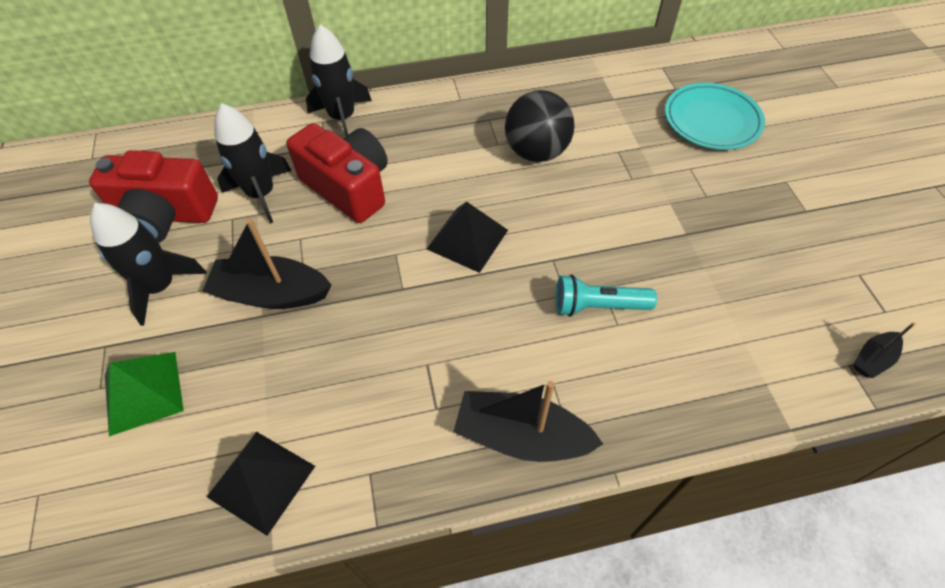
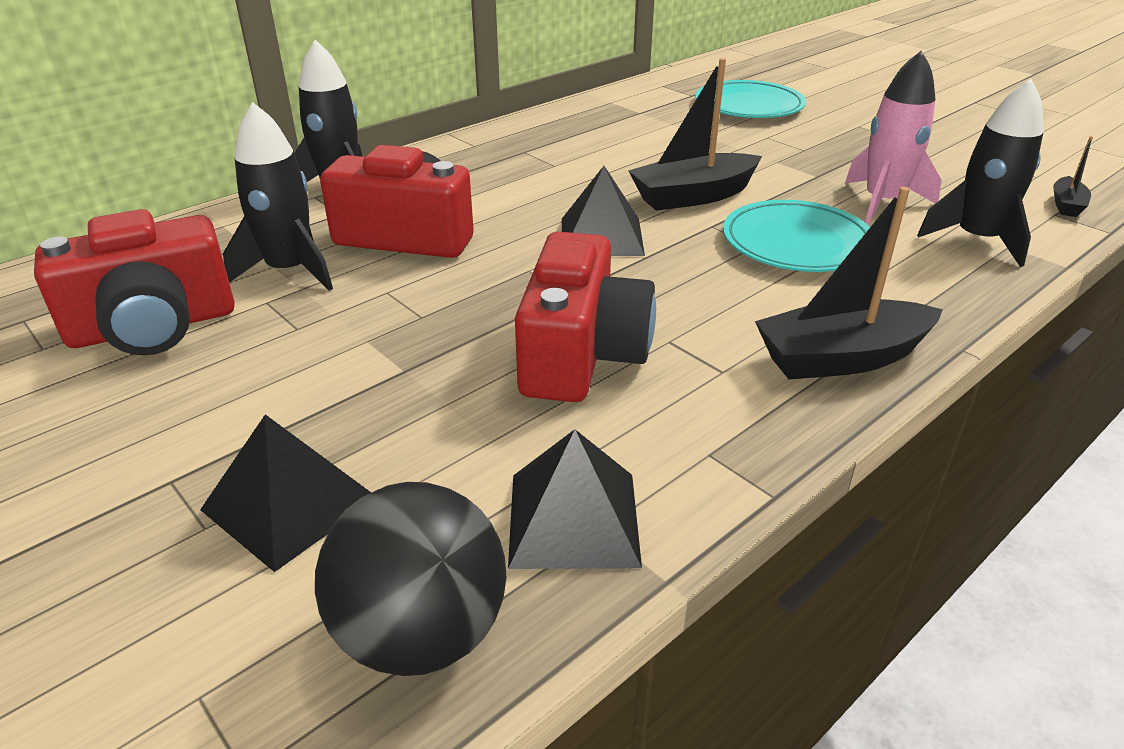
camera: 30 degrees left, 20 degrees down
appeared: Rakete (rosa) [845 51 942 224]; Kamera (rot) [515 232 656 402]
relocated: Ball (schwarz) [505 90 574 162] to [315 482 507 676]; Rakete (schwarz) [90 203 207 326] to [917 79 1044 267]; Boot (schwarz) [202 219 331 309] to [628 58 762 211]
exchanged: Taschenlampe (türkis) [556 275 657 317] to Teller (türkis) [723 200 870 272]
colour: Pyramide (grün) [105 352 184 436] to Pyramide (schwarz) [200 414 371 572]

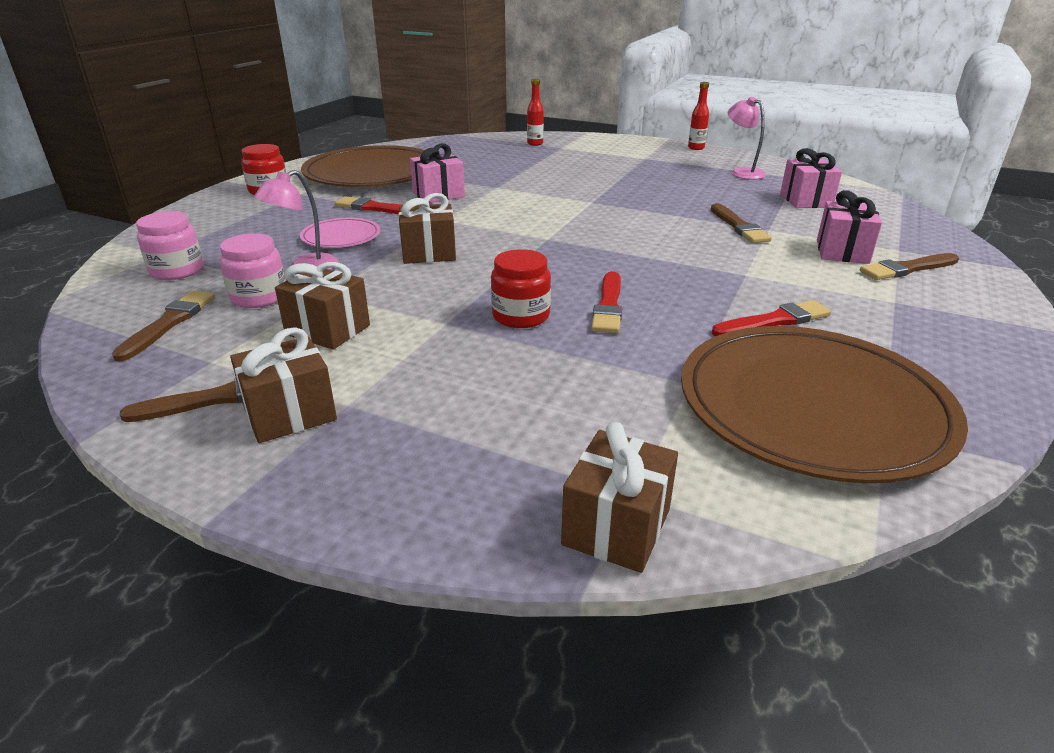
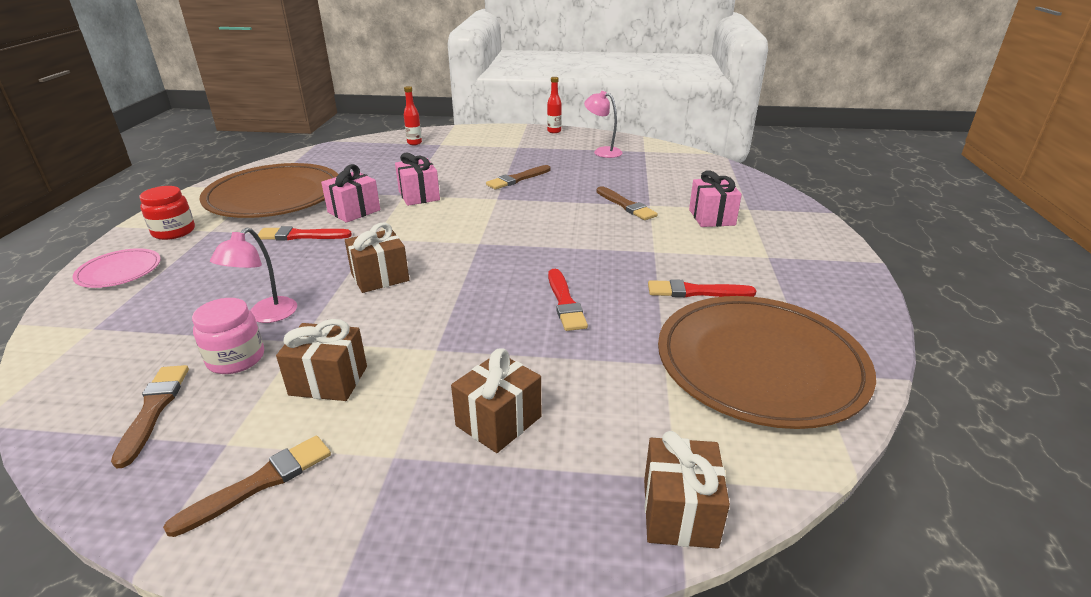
camera: 20 degrees left, 0 degrees up
missing: Einmachglas (rosa) [136 211 203 280]; Einmachglas (rot) [491 249 551 328]
relocated: Geschenk (rosa) [780 148 842 208] to [395 152 440 206]; Teller (rosa) [300 218 380 248] to [72 248 161 288]; Pinsel (braun) [860 253 959 280] to [486 165 551 189]; Geschenk (braun) [230 327 337 443] to [451 348 541 453]
spun: Pinsel (rot) [712 300 831 336] = [648 279 756 297] 135 degrees counterclockwise

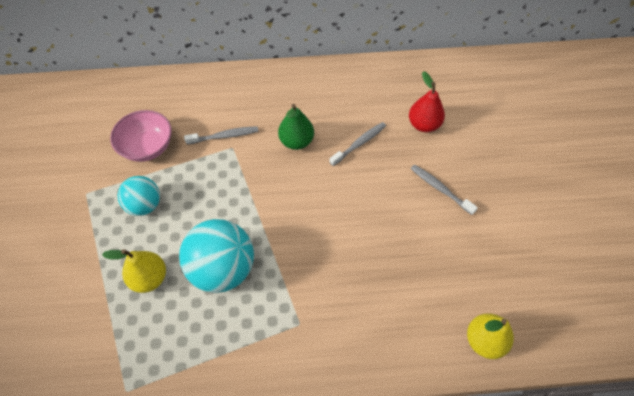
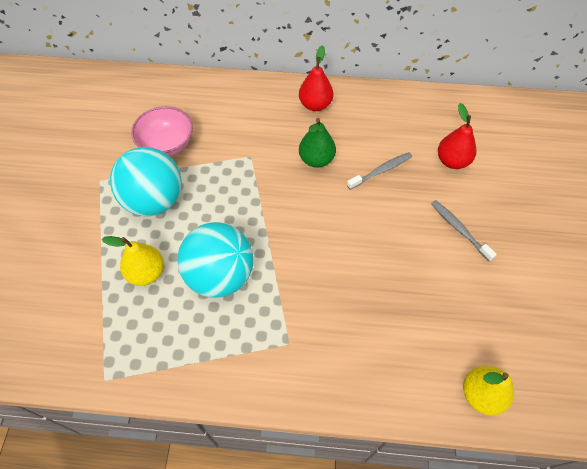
camera: 10 degrees right, 0 degrees up
missing: Zahnbürste (grau) [184 126 258 145]
appeared: Birne (rot) [299 45 333 111]
size: Ball (türkis) [118 176 160 216] = [110 147 182 216] x1.66

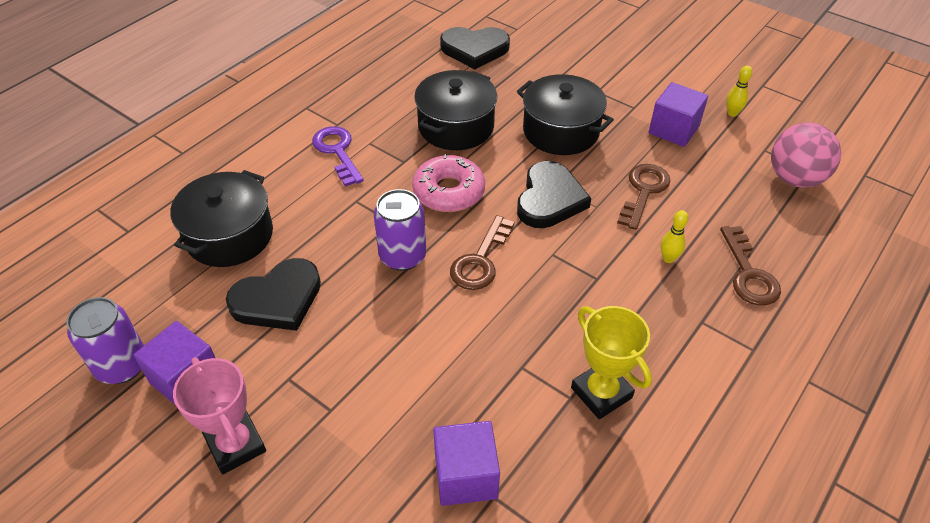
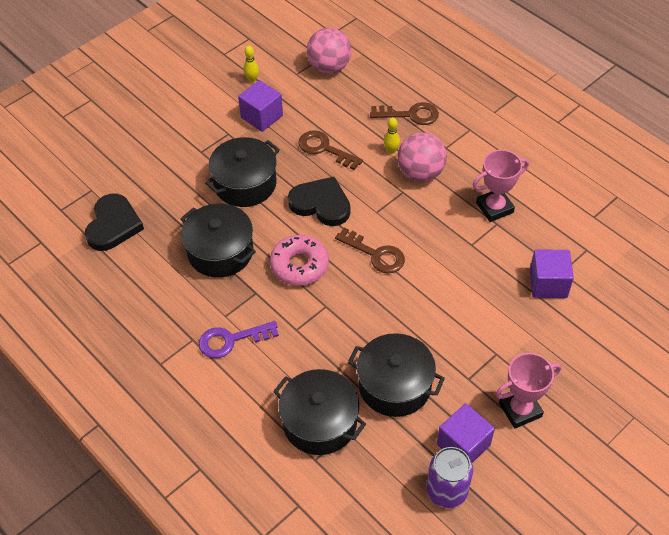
camera: 80 degrees left, 5 degrees up
missing: Dose (lila) [374 189 426 271]
appeared: Ball (rosa) [398 132 447 182]
exchanged: Herz (schwarz) [226 258 321 331] to Kochtopf (schwarz) [348 333 445 417]
colour: Pokal (gelb) [571 306 652 419] to Pokal (rosa) [472 150 529 222]

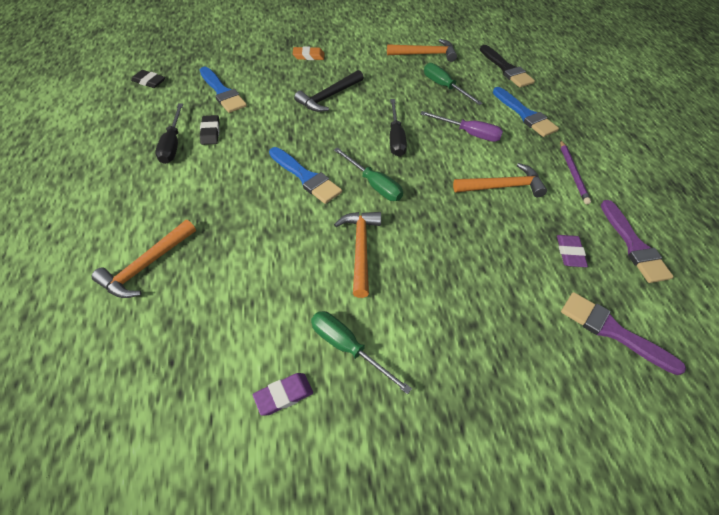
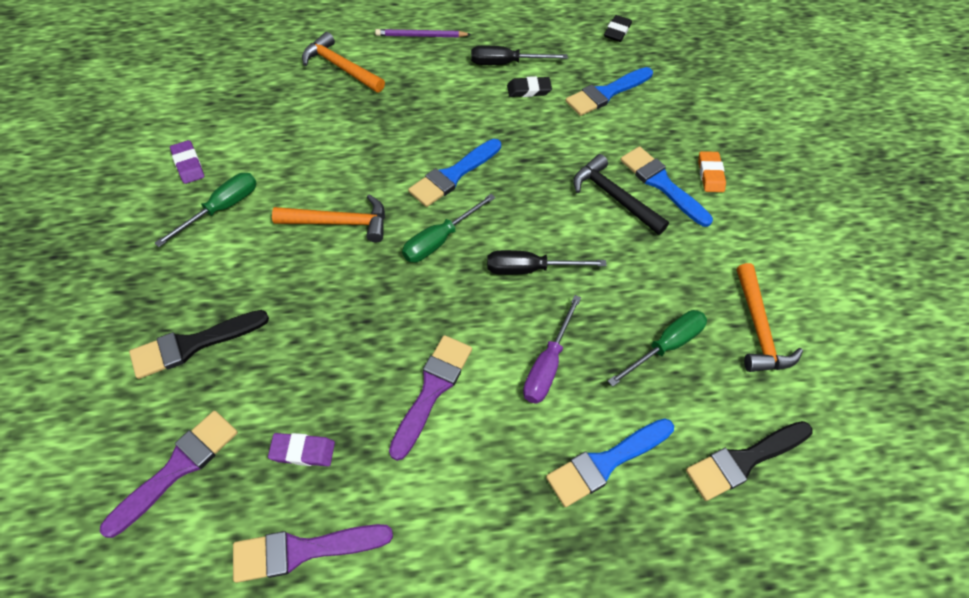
camera: 90 degrees right, 5 degrees up
appeared: Pinsel (blau) [620 146 713 227]; Pinsel (schwarz) [129 310 269 379]
relocated: Bleistift (lila) [560 140 591 204] to [375 29 471 37]
exchanged: Hammer (orange) [453 163 547 197] to Pinsel (lila) [389 335 472 461]

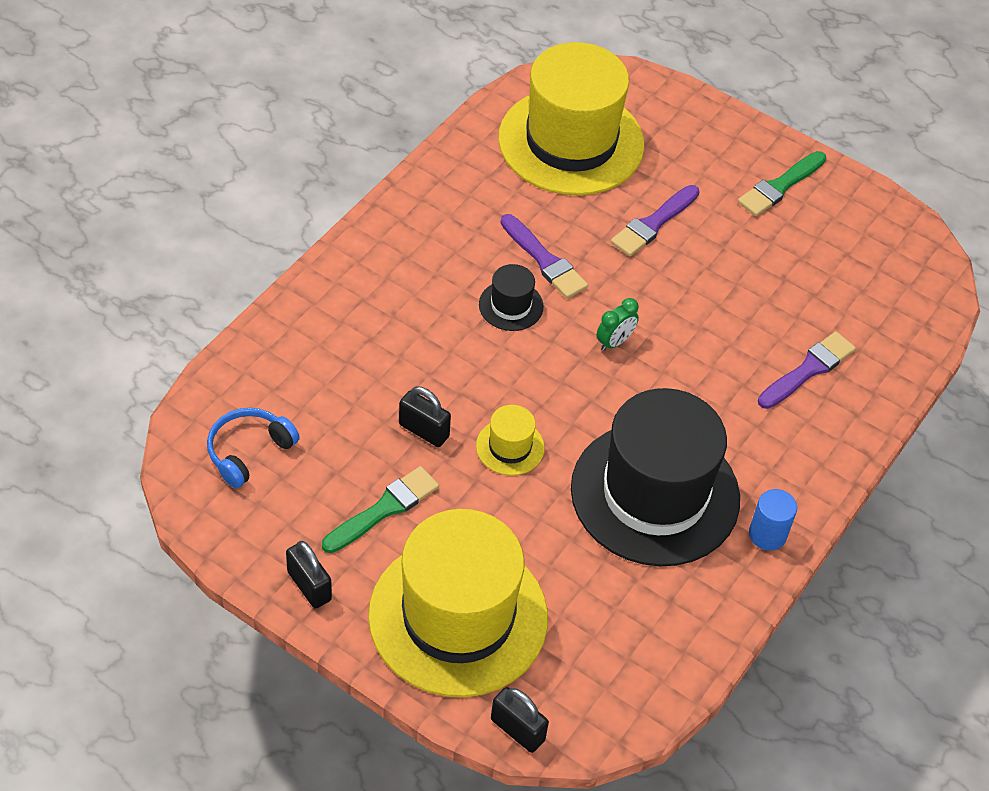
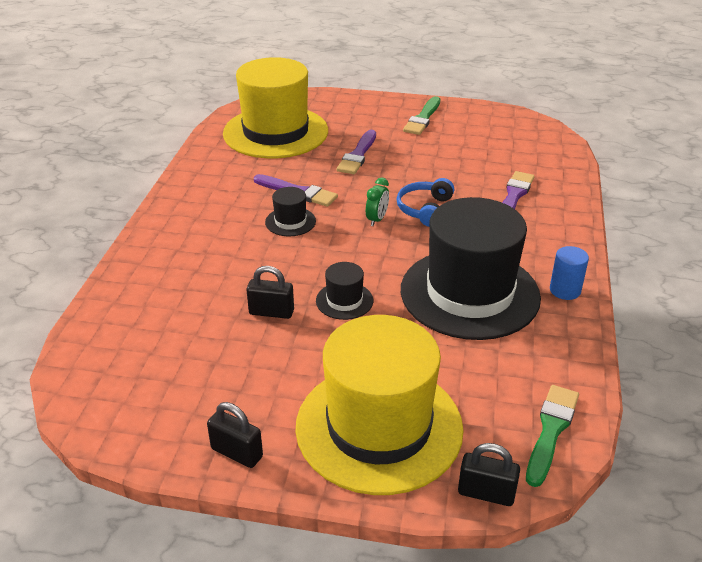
camera: 20 degrees left, 15 degrees down
relocated: Kopfhörer (blau) [207 408 300 488] to [397 178 454 227]; Pinsel (grün) [322 466 439 553] to [526 385 579 487]
colour: Hut (gelb) [476 405 545 476] to Hut (schwarz) [316 262 373 320]

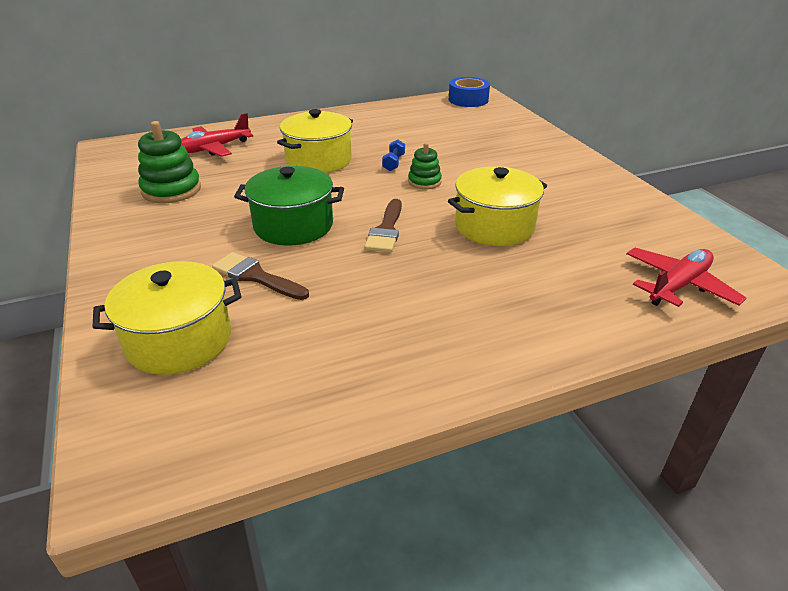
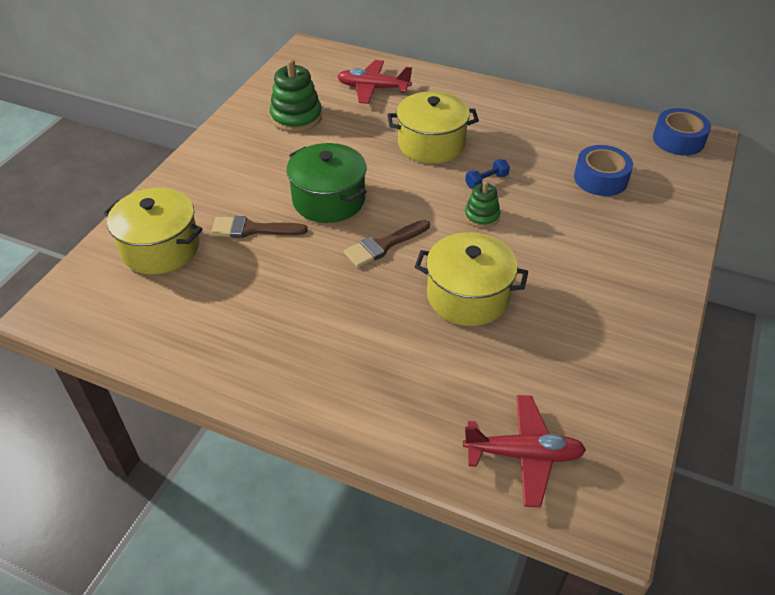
camera: 45 degrees right, 10 degrees up
appeared: Klebeband (blau) [574 145 633 196]
spun: Pinsel (braun) [212 252 309 300] = [211 216 308 238] 75 degrees counterclockwise

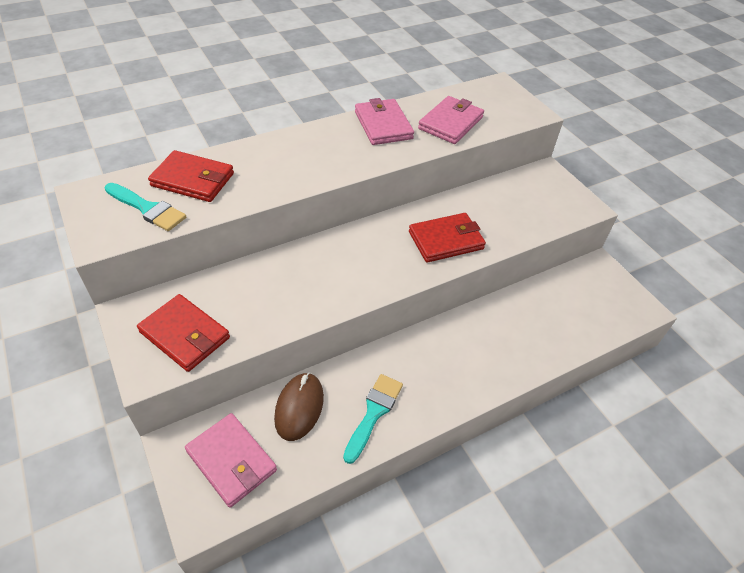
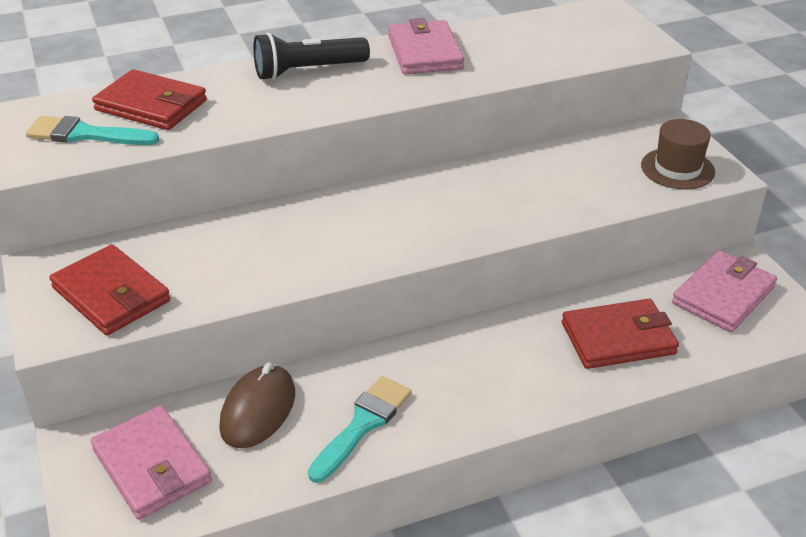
camera: 10 degrees right, 10 degrees down
appeared: Taschenlampe (schwarz) [253 33 370 80]; Hut (braun) [641 119 715 190]
relocated: Geldbörse (rosa) [418 96 484 144] to [672 250 777 332]; Geldbörse (rot) [409 213 486 263] to [562 299 679 369]
spun: Pinsel (türkis) [105 183 186 231] = [25 116 159 145] 150 degrees clockwise

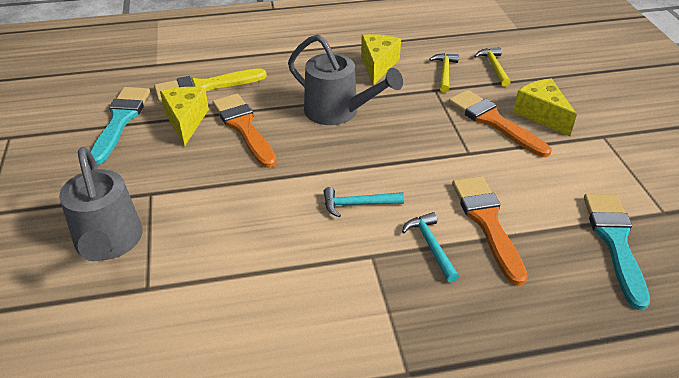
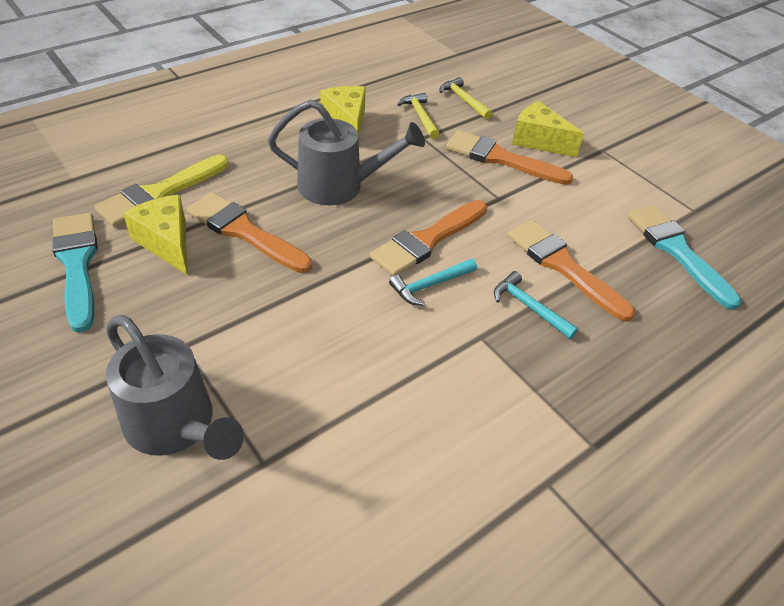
camera: 30 degrees left, 5 degrees up
appeared: Pinsel (orange) [370 200 487 276]

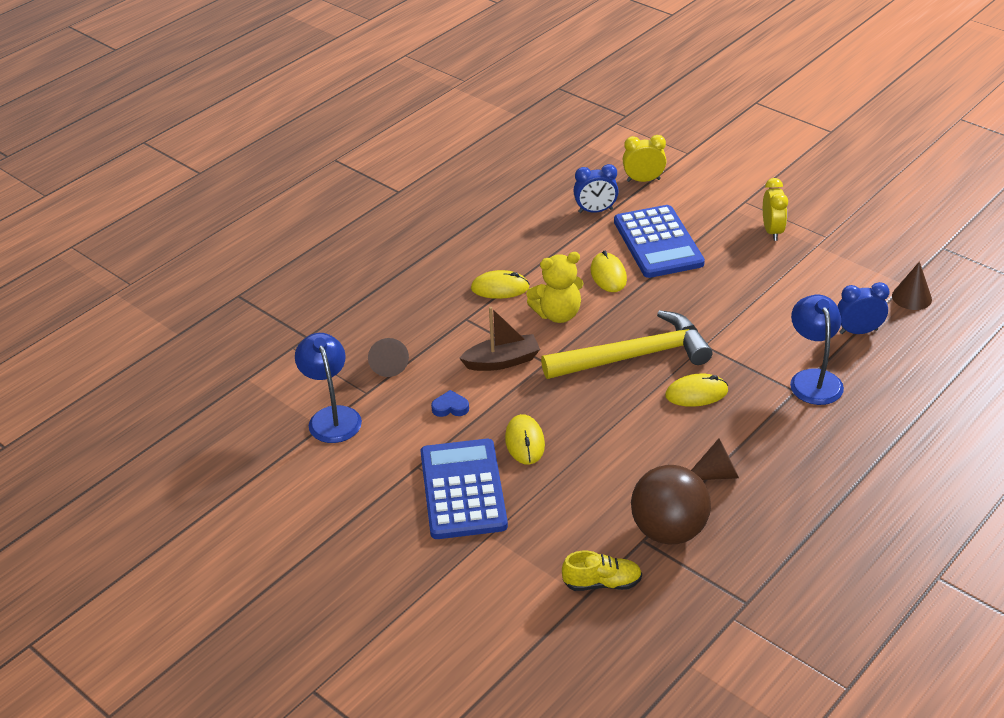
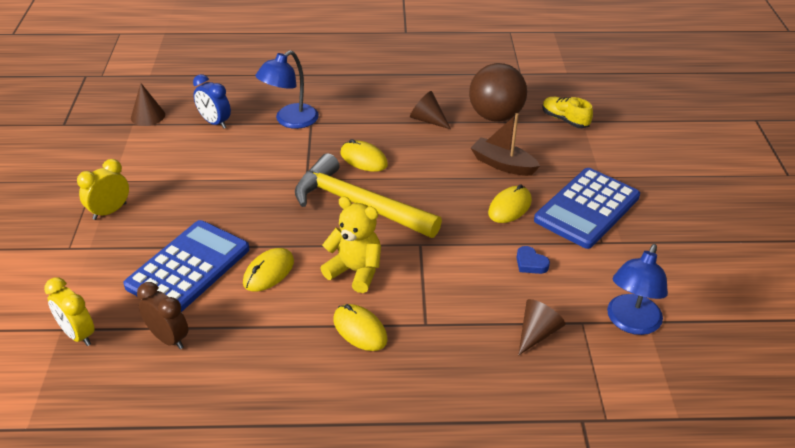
camera: 135 degrees left, 0 degrees up
relocated: Boot (braun) [459 307 540 371] to [471 113 540 176]
colour: Wecker (blau) [573 164 619 213] to Wecker (braun) [137 282 188 349]

